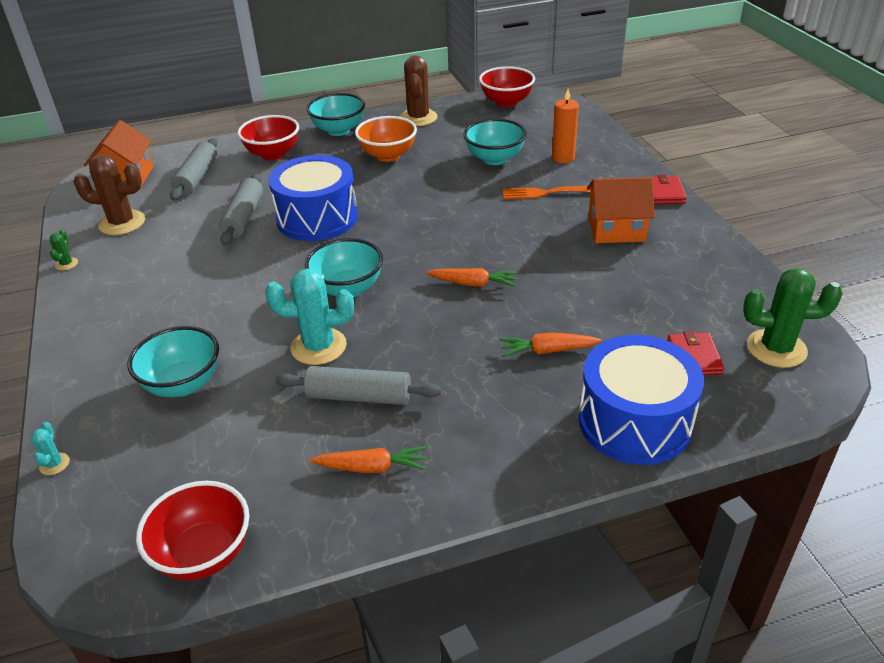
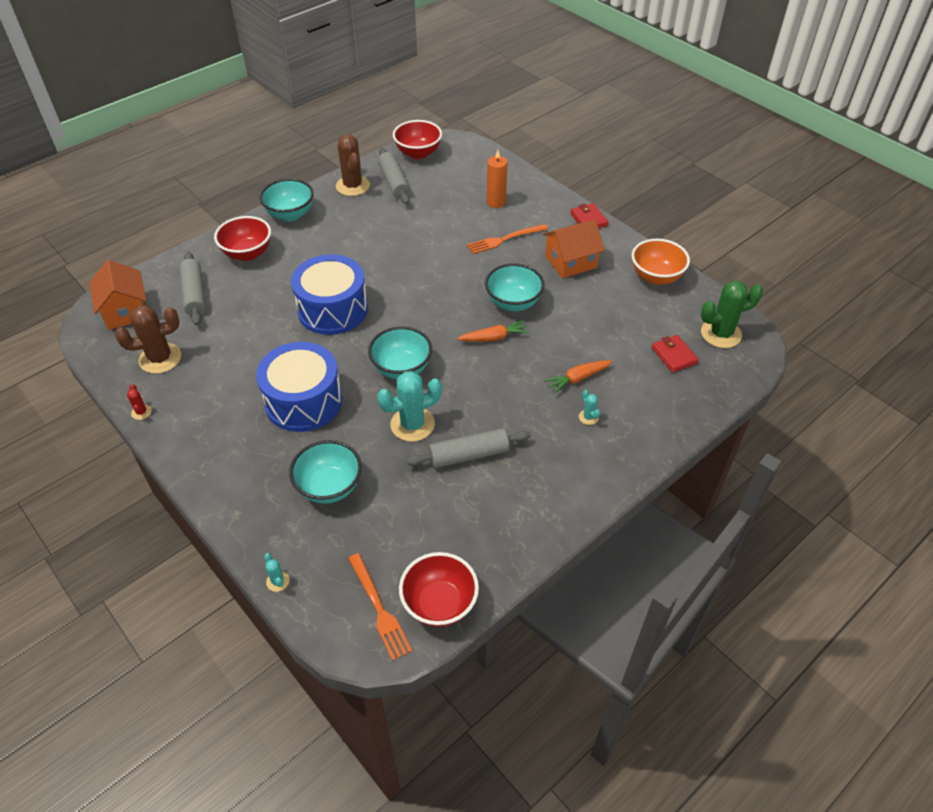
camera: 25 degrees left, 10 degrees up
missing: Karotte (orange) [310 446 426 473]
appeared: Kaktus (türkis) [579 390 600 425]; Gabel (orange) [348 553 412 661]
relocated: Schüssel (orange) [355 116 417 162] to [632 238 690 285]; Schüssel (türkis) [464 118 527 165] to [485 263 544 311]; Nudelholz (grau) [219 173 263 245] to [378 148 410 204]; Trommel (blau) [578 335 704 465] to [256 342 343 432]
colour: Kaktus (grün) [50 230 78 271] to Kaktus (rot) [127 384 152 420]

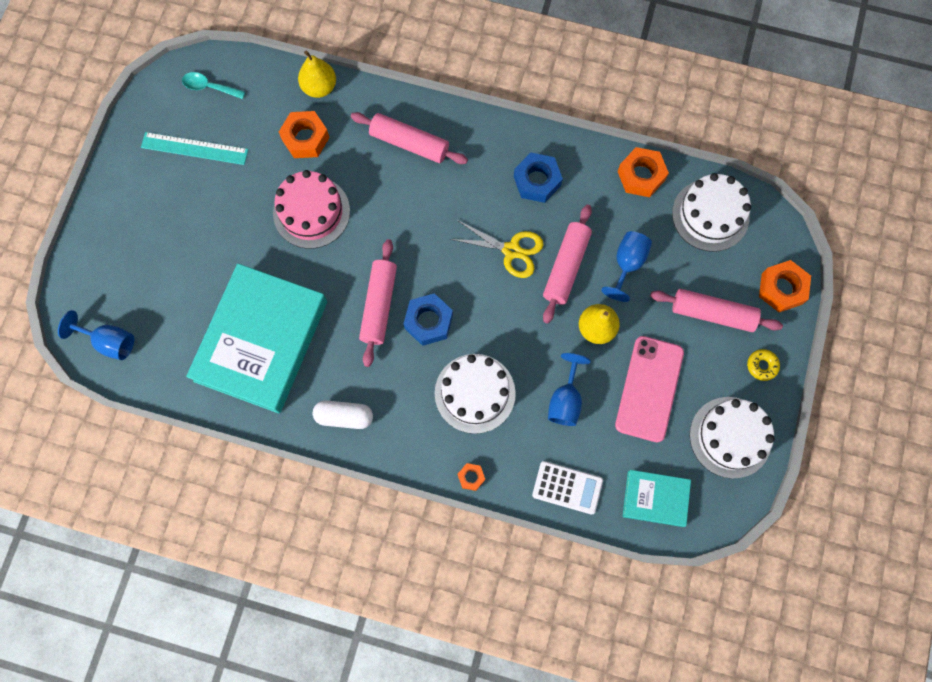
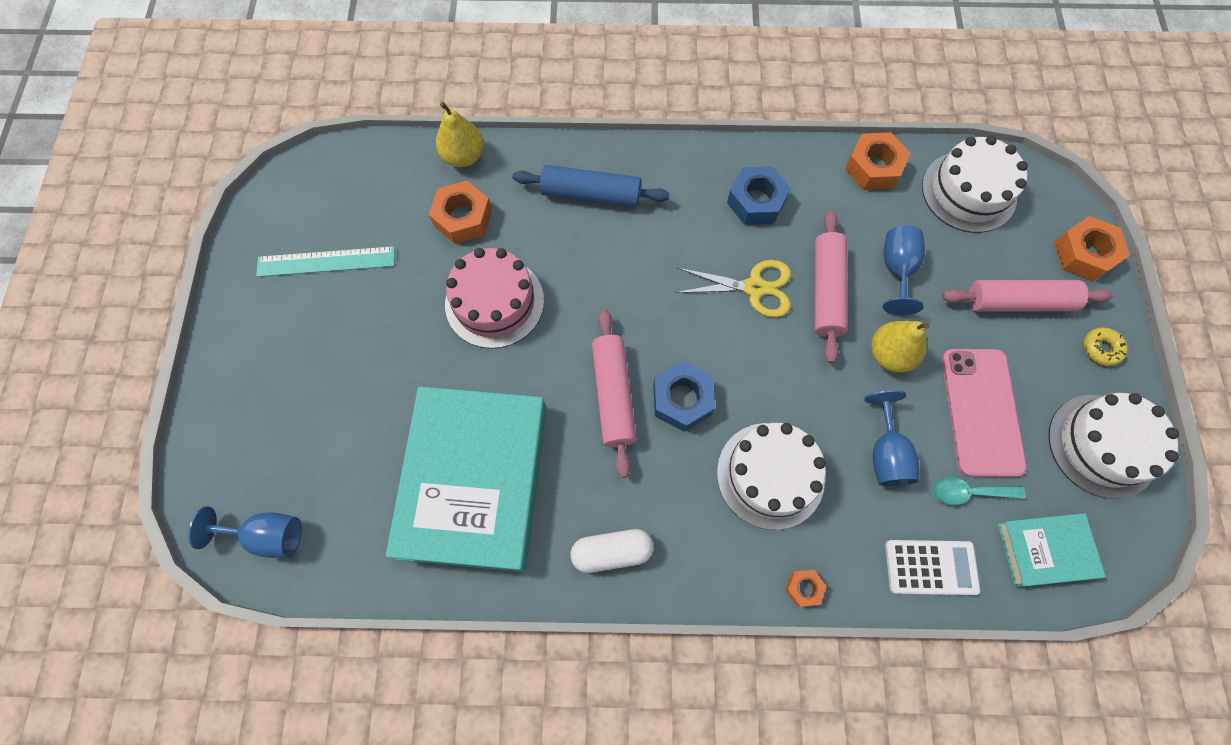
camera: 15 degrees left, 5 degrees down
relocated: Löffel (türkis) [182 72 245 99] to [932 477 1026 505]
colour: Nudelholz (rosa) [351 112 468 164] to Nudelholz (blau) [513 165 670 207]

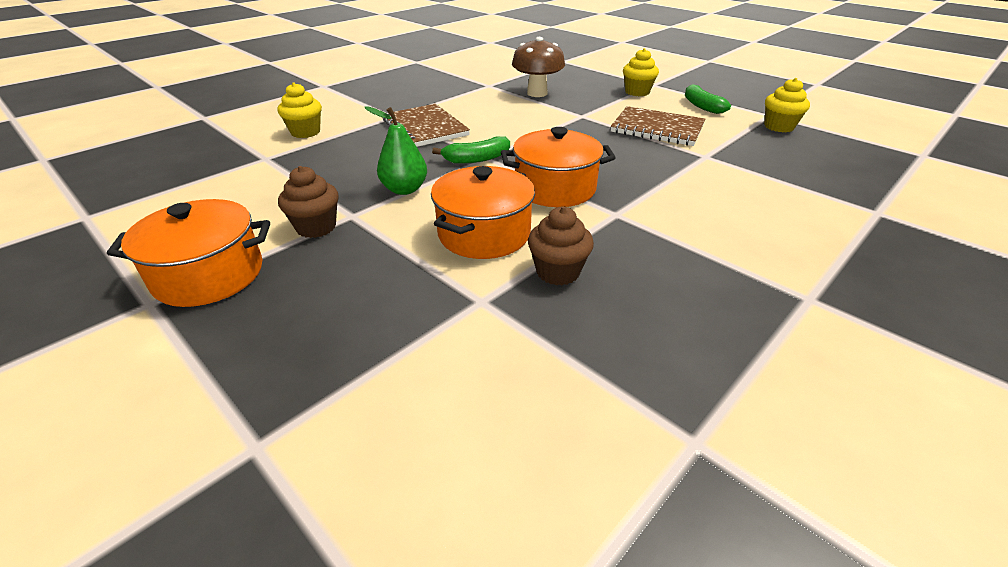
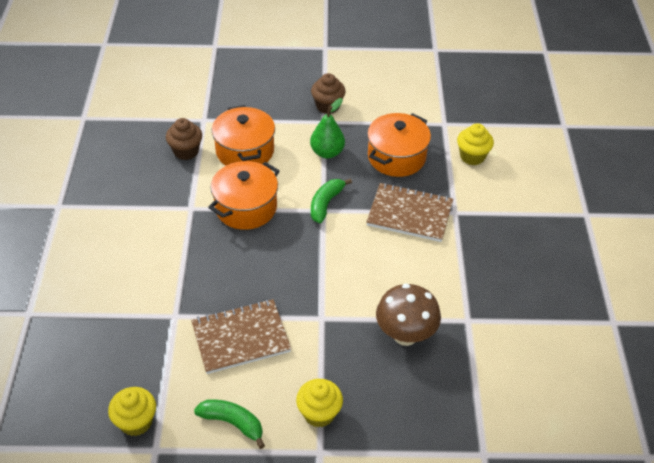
camera: 135 degrees right, 10 degrees up
relocated: Kochtopf (orange) [107 199 270 307] to [367 113 431 177]

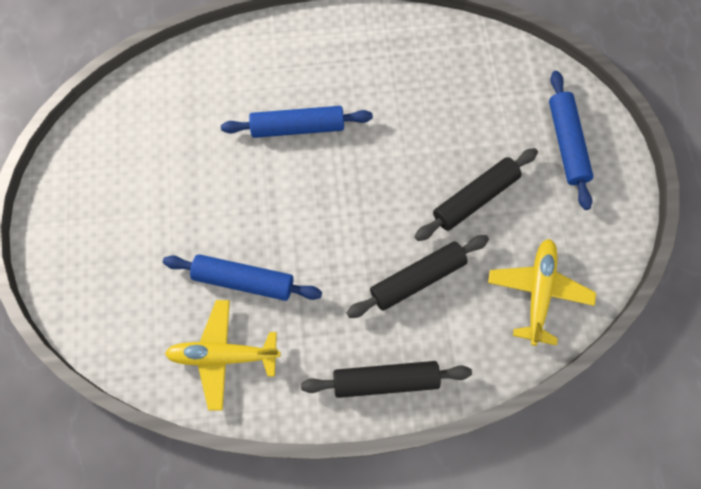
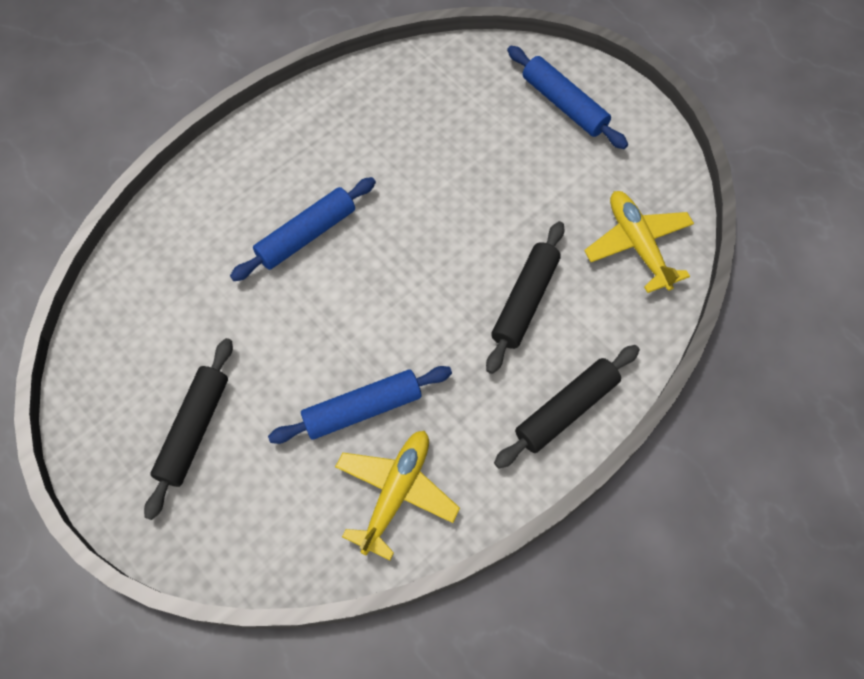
camera: 35 degrees left, 5 degrees down
relocated: Nudelholz (schwarz) [415 148 538 241] to [144 338 233 520]
spun: Flugzeug (gelb) [165 300 281 411] = [335 431 460 560] 150 degrees clockwise

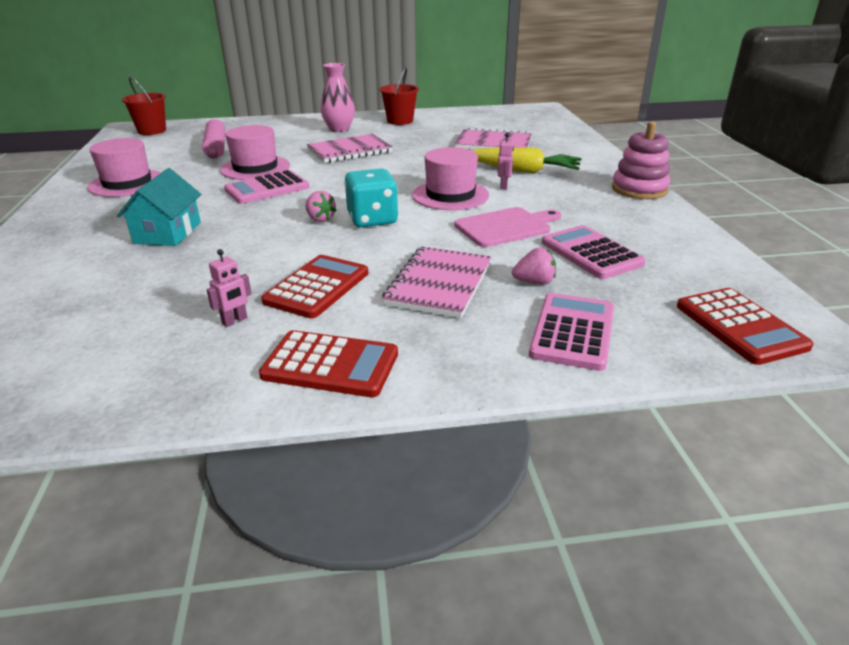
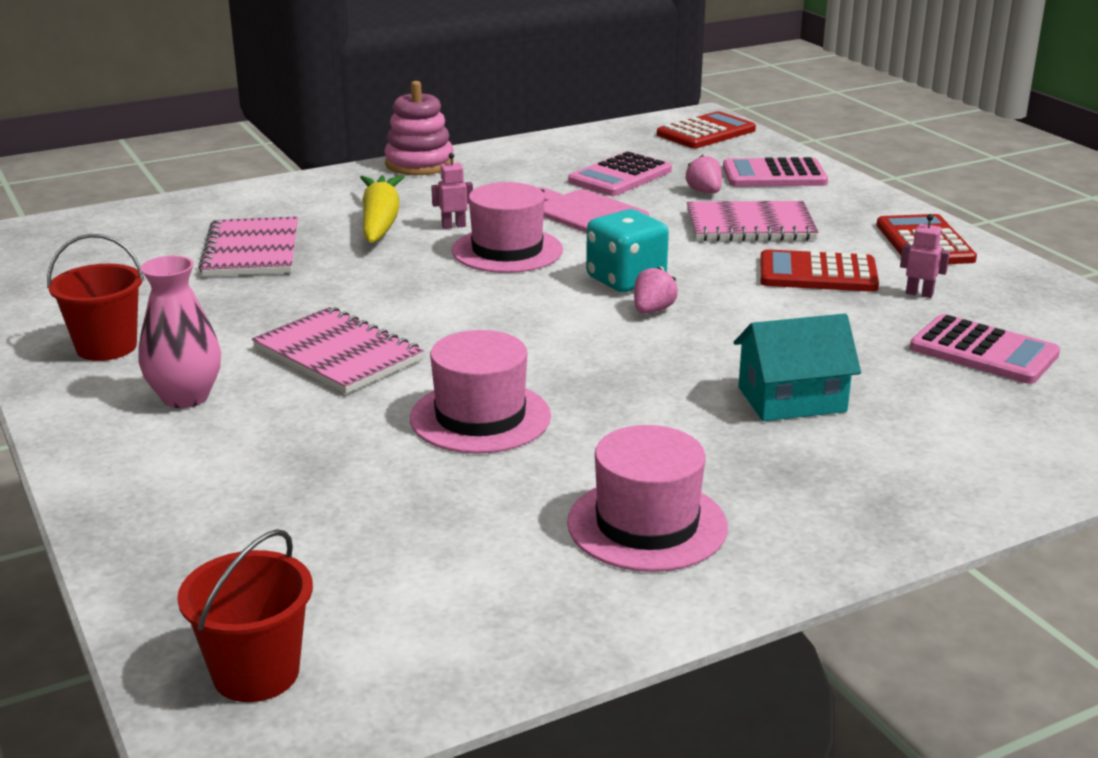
camera: 110 degrees left, 5 degrees down
missing: Nudelholz (rosa) [202 119 226 159]
relocated: Taschenrechner (rosa) [224 170 310 204] to [910 314 1060 384]

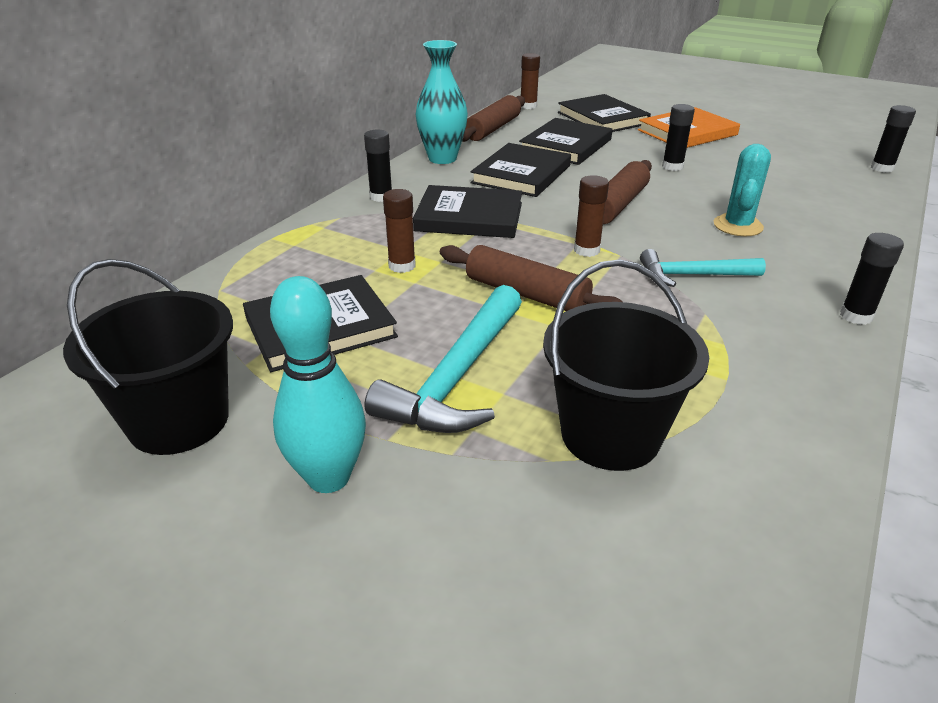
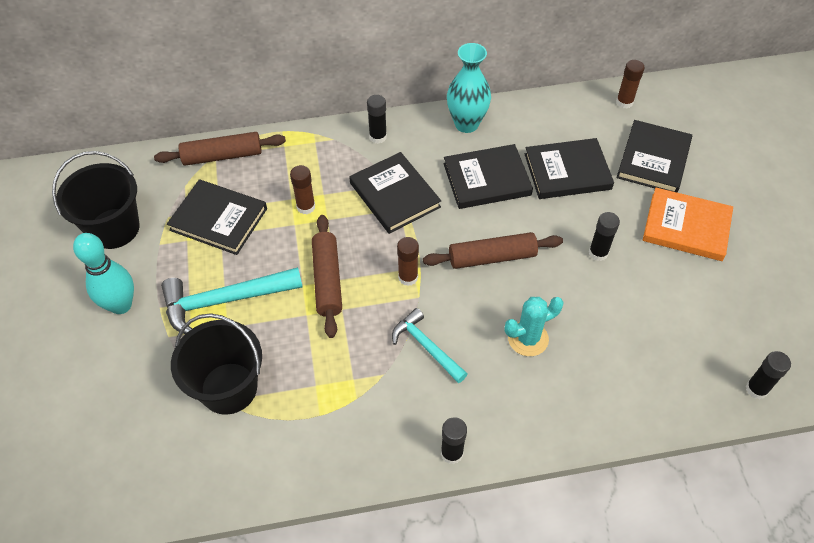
camera: 50 degrees right, 20 degrees up
relocated: Nudelholz (braun) [462 95 525 142] to [154 132 286 166]

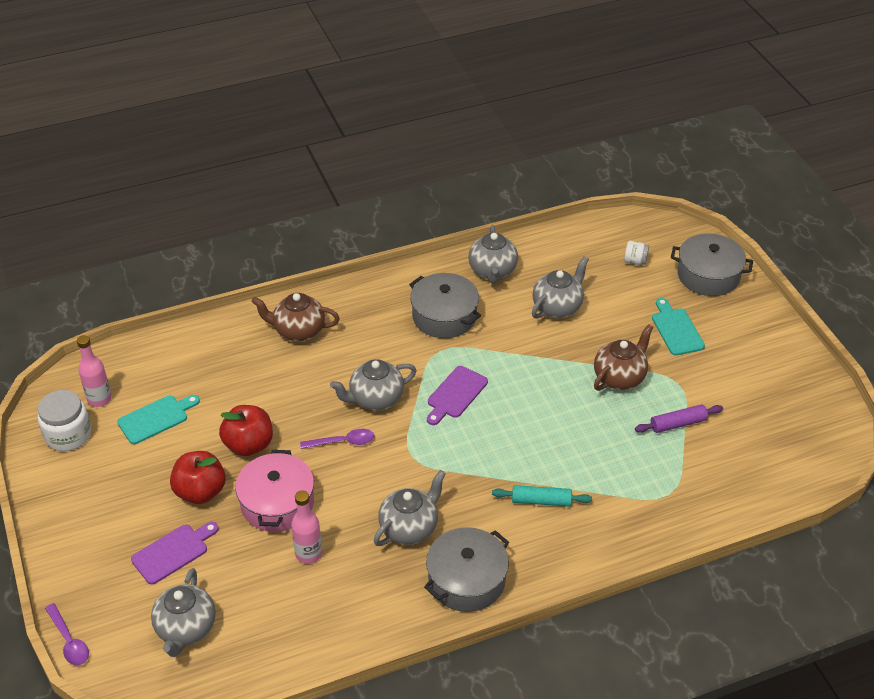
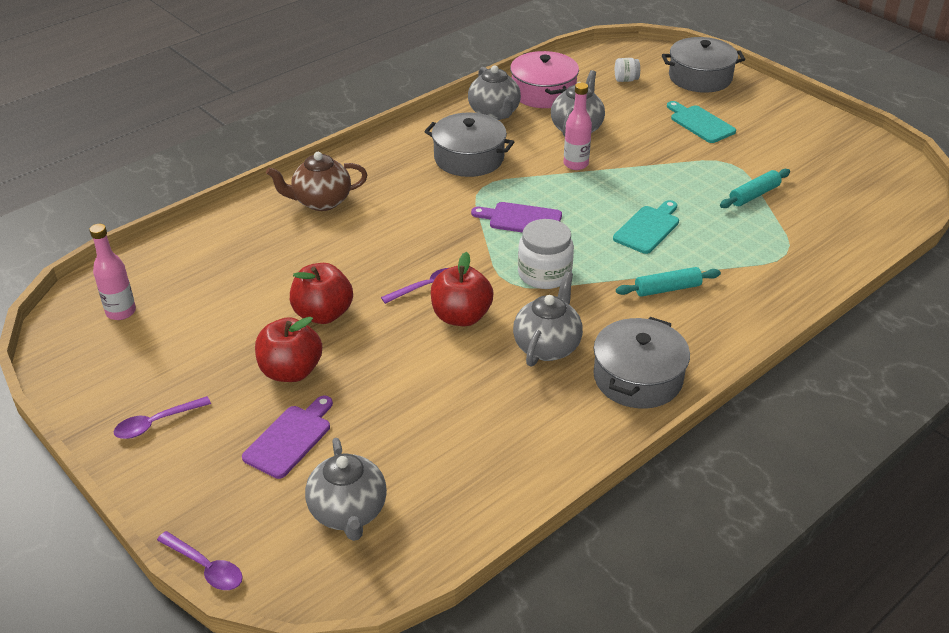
camera: 20 degrees left, 5 degrees down
missing: Teekanne (braun) [594 324 654 391]; Teekanne (grau) [330 359 417 410]
appeared: Apfel (rot) [431 252 494 326]; Löffel (lila) [114 396 211 439]
relocated: Einmachglas (weiß) [38 390 91 451] to [518 219 574 289]; Schneidebrett (türkis) [117 395 200 444] to [613 200 679 254]; Kochtopf (rosa) [235 450 314 532] to [510 51 579 108]; Flasche (rosa) [291 490 322 564] to [564 83 592 170]
colour: Nudelholz (lila) [635 404 723 433] to Nudelholz (türkis) [720 169 790 208]
spun: Schneidebrett (lila) [427 366 488 425] = [471 202 562 233] 90 degrees clockwise

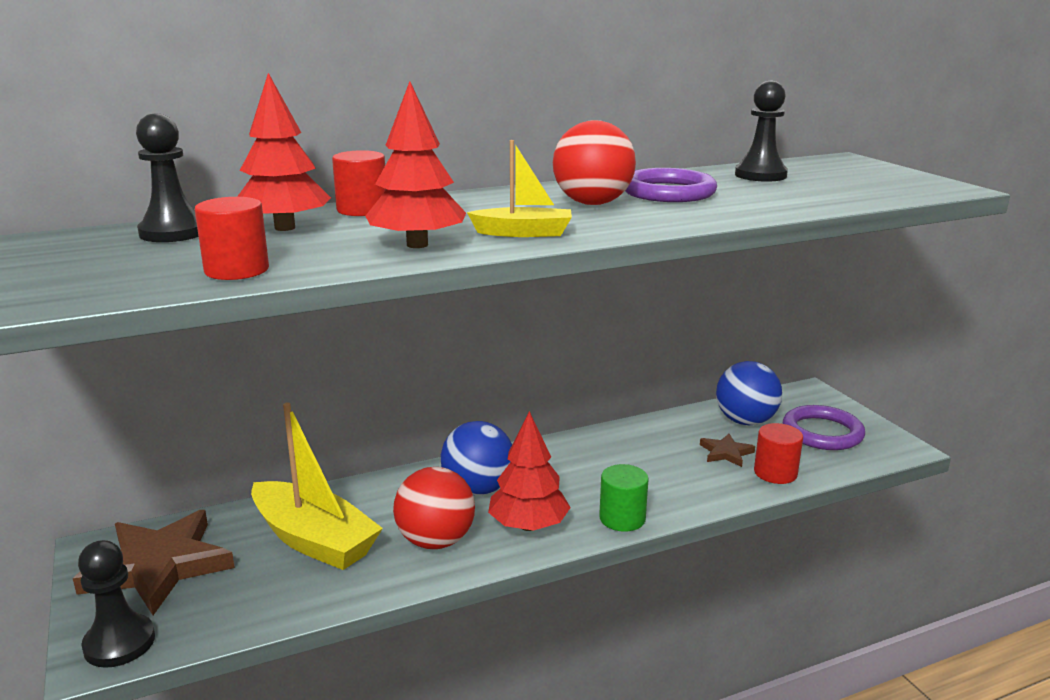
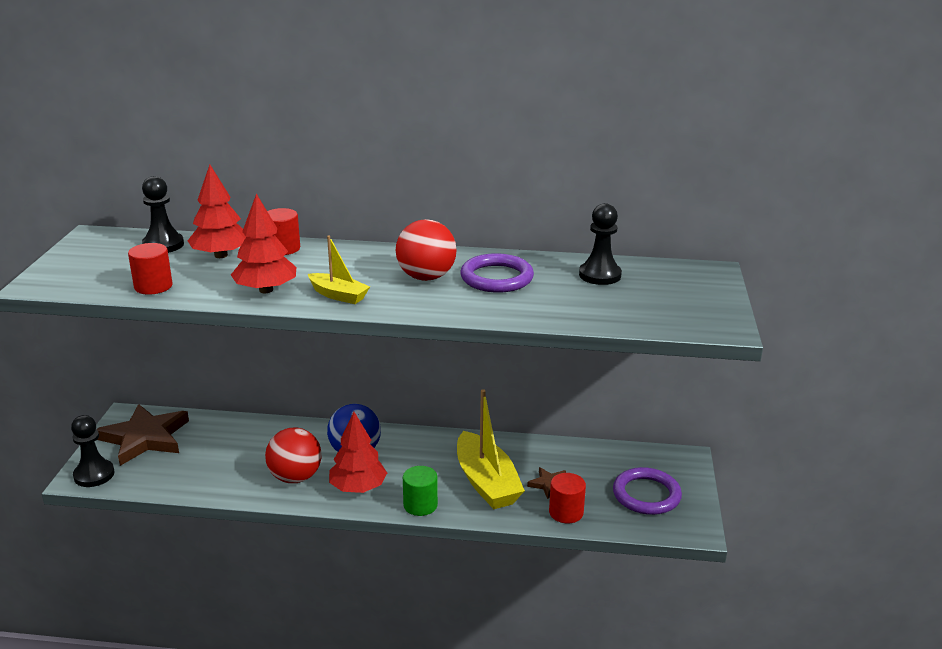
camera: 30 degrees right, 5 degrees up
missing: Ball (blau) [716 361 782 425]
relocated: Boot (gelb) [251 402 383 570] to [457 389 525 509]

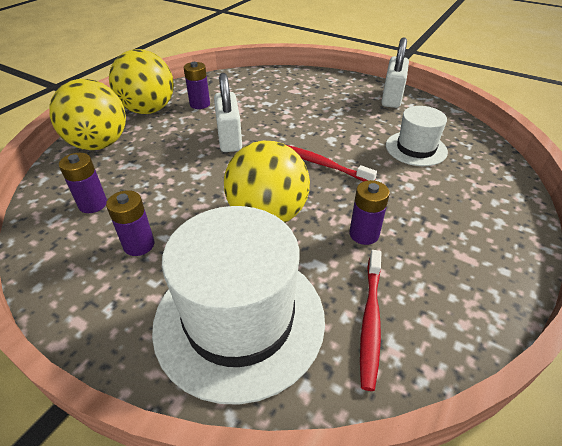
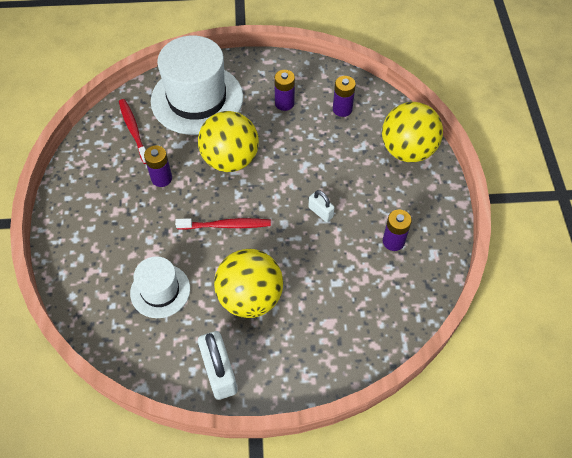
camera: 145 degrees right, 15 degrees up
relocated: Ball (gelb) [109 49 174 114] to [214 249 283 318]
size: Vorhängeschloss (weiß) [214 73 242 152] = [308 190 335 222] x0.55

